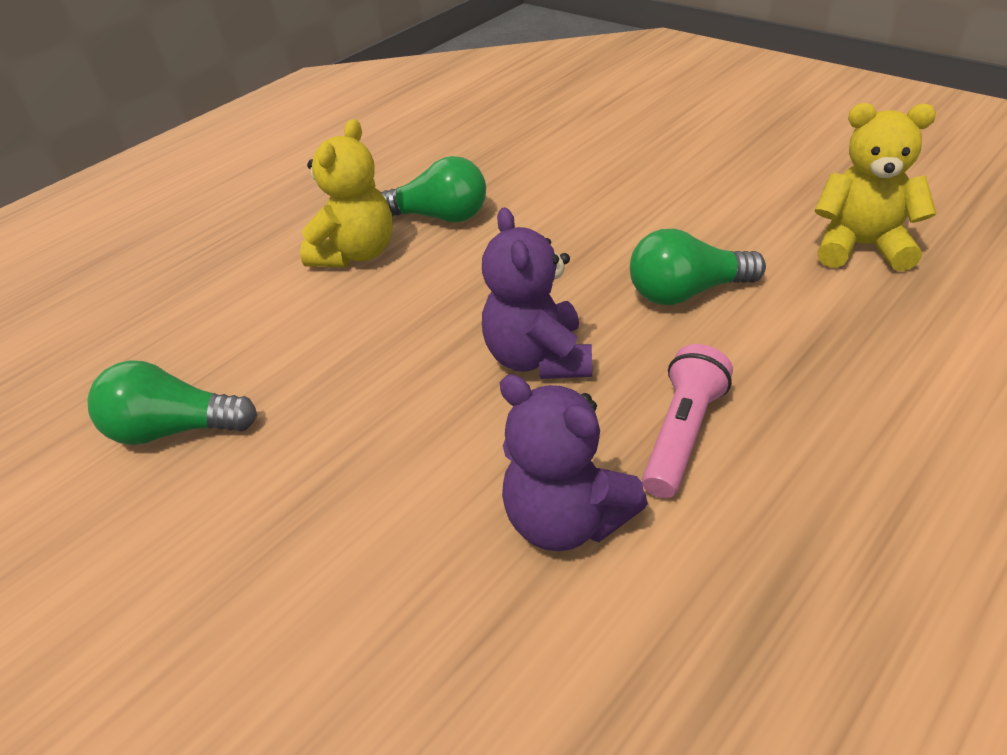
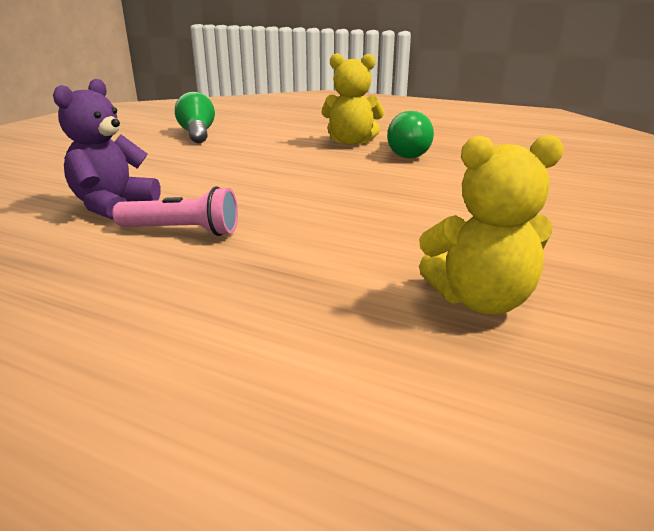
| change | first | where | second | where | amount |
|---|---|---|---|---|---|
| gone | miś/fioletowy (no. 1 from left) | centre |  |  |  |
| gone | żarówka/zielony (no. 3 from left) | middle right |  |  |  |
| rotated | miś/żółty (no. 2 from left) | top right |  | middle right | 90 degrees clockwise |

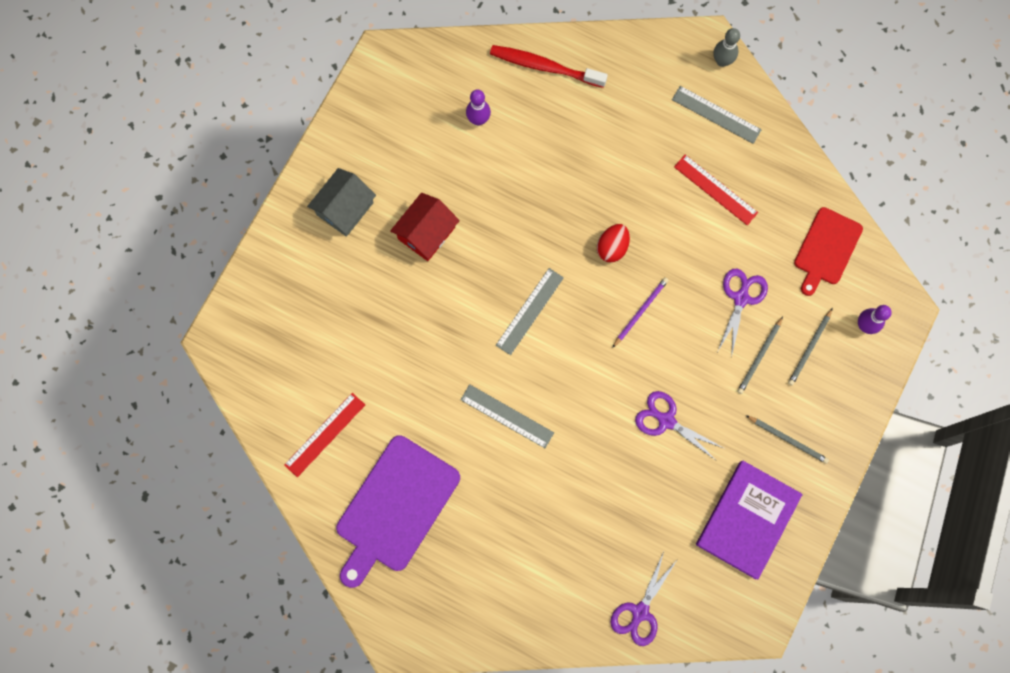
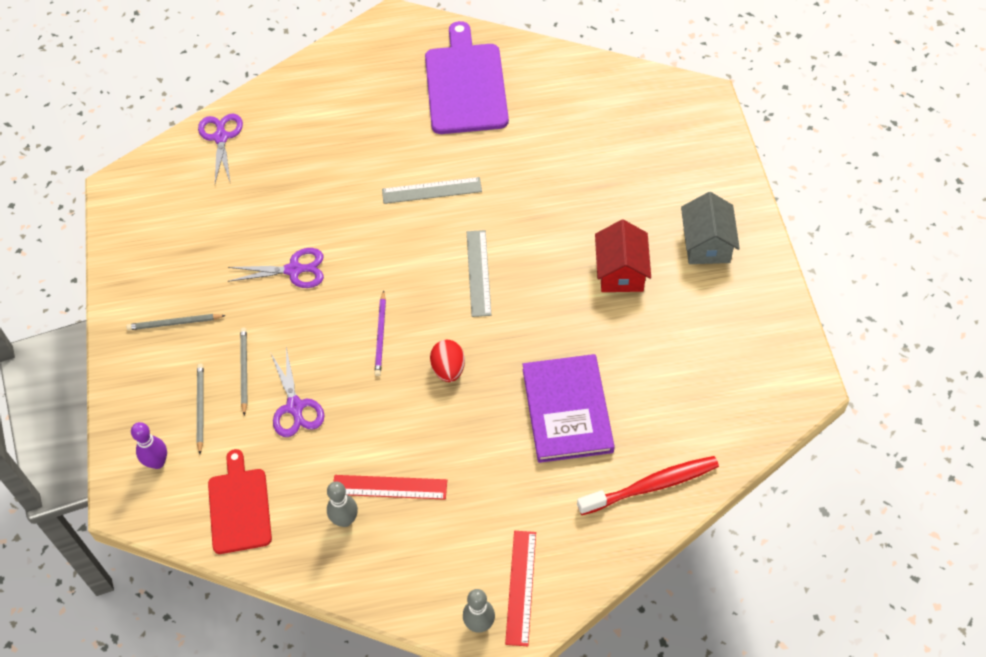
| change | first | where | second | where | amount |
|---|---|---|---|---|---|
| gone | kręgiel/fioletowy (no. 1 from left) | top centre |  |  |  |
| gone | linijka/szary (no. 3 from left) | top right |  |  |  |
| new |  |  | kręgiel/szary (no. 1 from left) | bottom centre |  |
| shifted | linijka/czerwony (no. 1 from left in the first image) | middle left | linijka/czerwony (no. 2 from left) | bottom centre |  |
| shifted | książka/fioletowy | bottom right |  | centre |  |

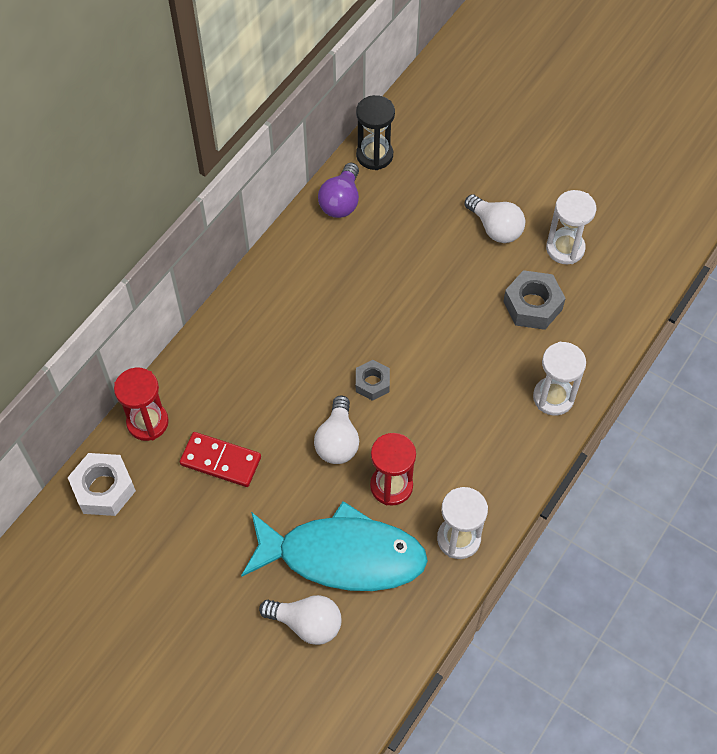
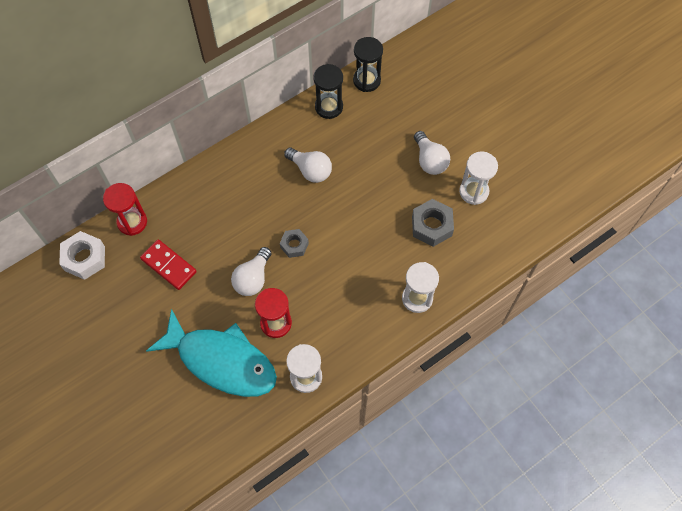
| change | first | where | second | where | amount |
|---|---|---|---|---|---|
| shifted | żarówka/biały (no. 1 from left in the first image) | bottom centre | żarówka/biały (no. 2 from left) | top centre |  |
| swapped | żarówka/fioletowy | top centre | klepsydra/czarny (no. 1 from left) | top centre |  |

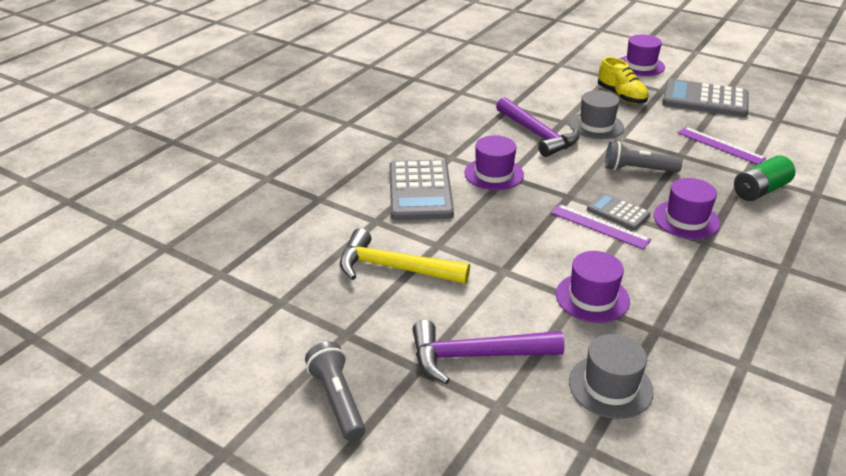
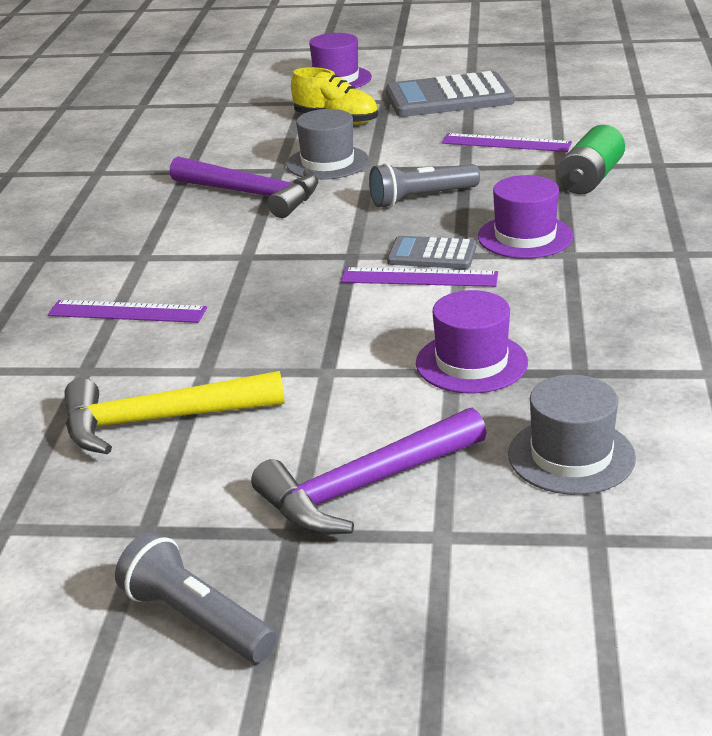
| change | first | where | second | where | amount |
|---|---|---|---|---|---|
| gone | kapelusz/fioletowy (no. 1 from left) | centre |  |  |  |
| swapped | kalkulator/szary (no. 1 from left) | centre | linijka/fioletowy (no. 1 from left) | middle left |  |

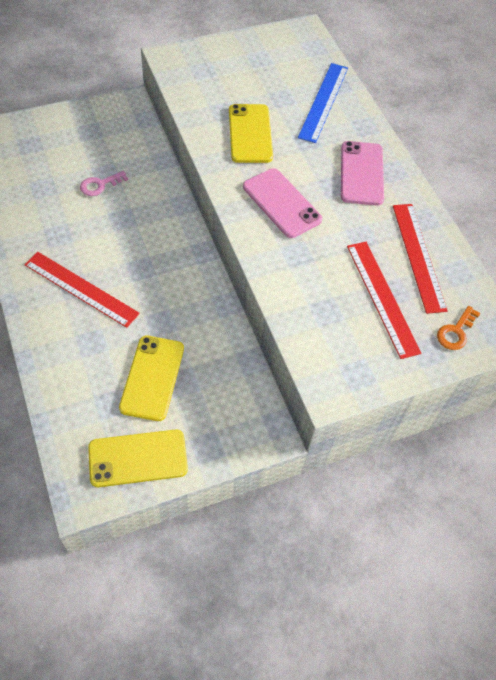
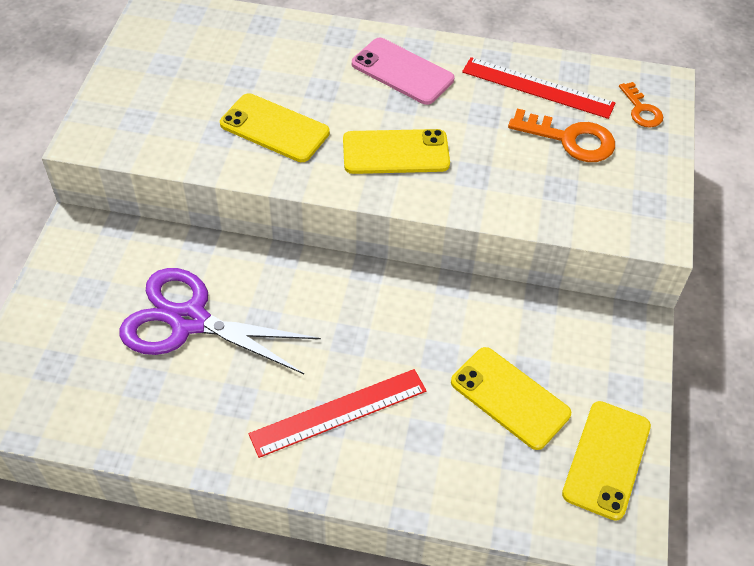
| change | first | where | second | where | amount |
|---|---|---|---|---|---|
| gone | linijka/niebieski | top centre |  |  |  |
| swapped | klucz/różowy | top left | nożyczki/fioletowy | middle left |  |
| swapped | linijka/czerwony (no. 2 from left) | middle right | klucz/pomarańczowy (no. 1 from left) | top right |  |
| repainted | telefon/różowy (no. 1 from left) | top centre | telefon/żółty (no. 2 from left) | top centre |  |

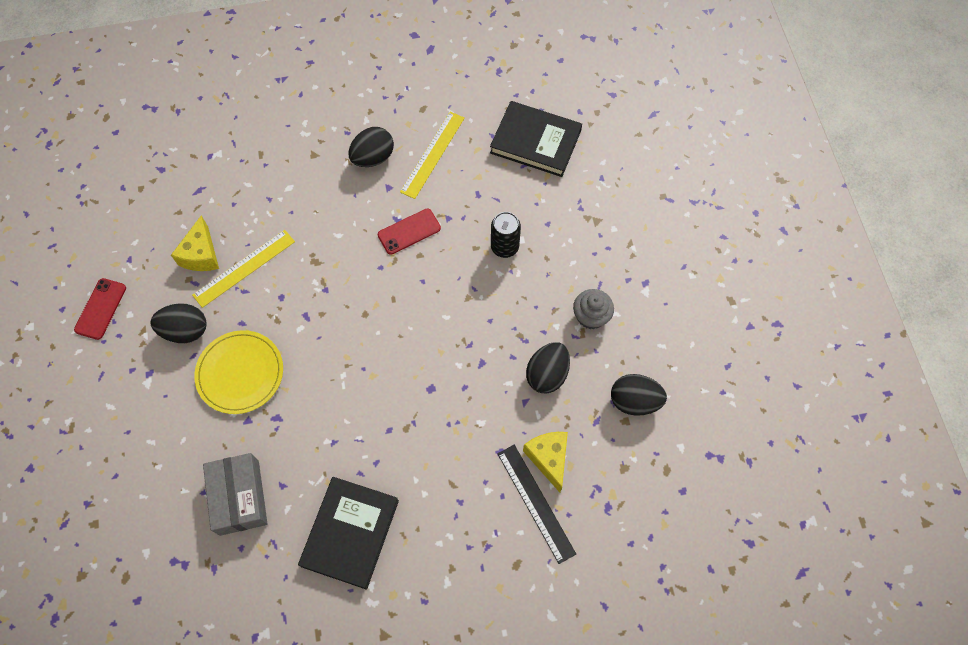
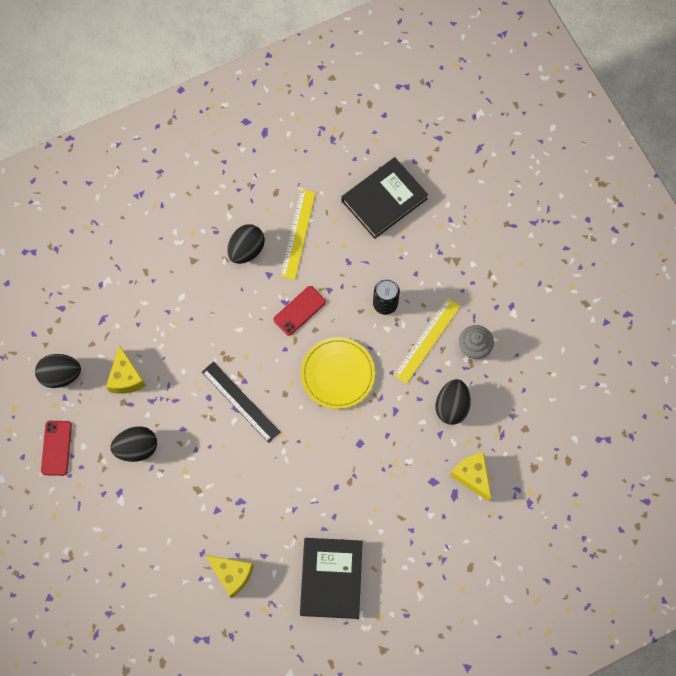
| change | first | where | second | where | amount |
|---|---|---|---|---|---|
| shifted | linijka/żółty (no. 1 from left in the first image) | middle left | linijka/żółty (no. 2 from left) | centre |  |
| shifted | talerz/żółty | middle left |  | centre |  |
| shifted | linijka/czarny | bottom centre |  | centre |  |
| shifted | jajko/czarny (no. 4 from left in the first image) | centre | jajko/czarny (no. 1 from left) | middle left |  |
| swapped | pudełko/szary | bottom left | ser/żółty (no. 2 from left) | bottom centre |  |
| rotated | książka/czarny (no. 2 from left) | top centre |  | top centre | 45 degrees counterclockwise |

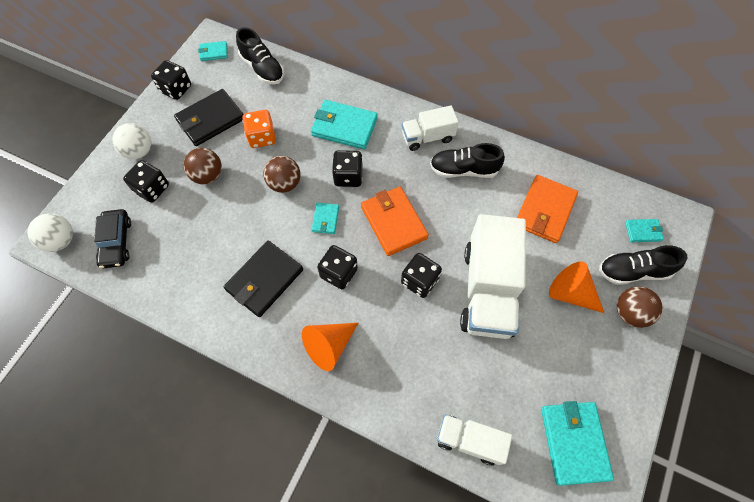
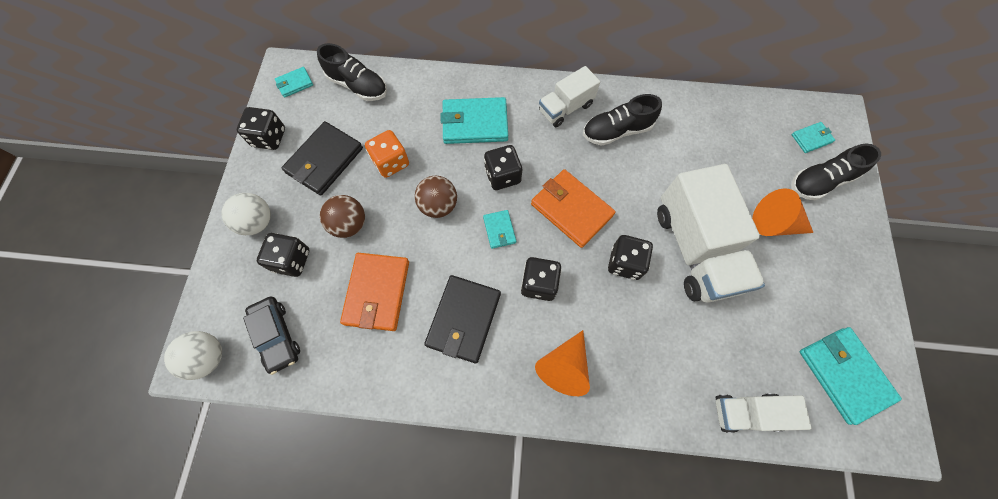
| change | first | where | second | where | amount |
|---|---|---|---|---|---|
| gone | piłka/brązowy (no. 3 from left) | middle right |  |  |  |
| shifted | portfel/pomarańczowy (no. 2 from left in the first image) | middle right | portfel/pomarańczowy (no. 1 from left) | centre |  |

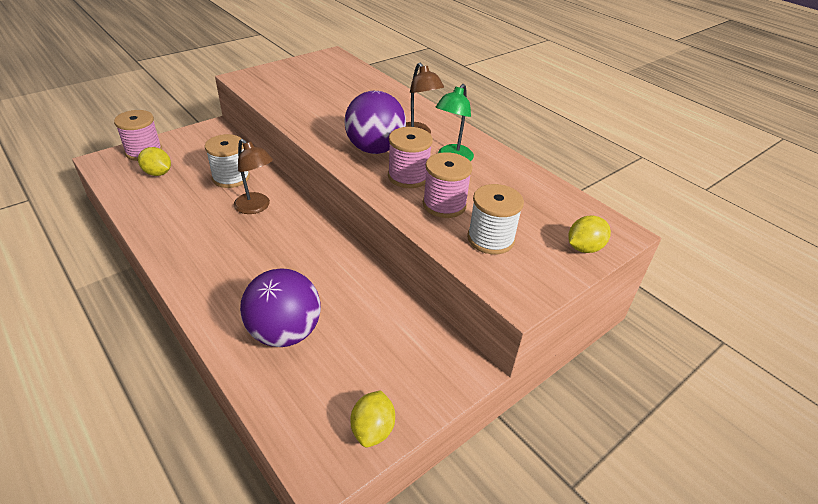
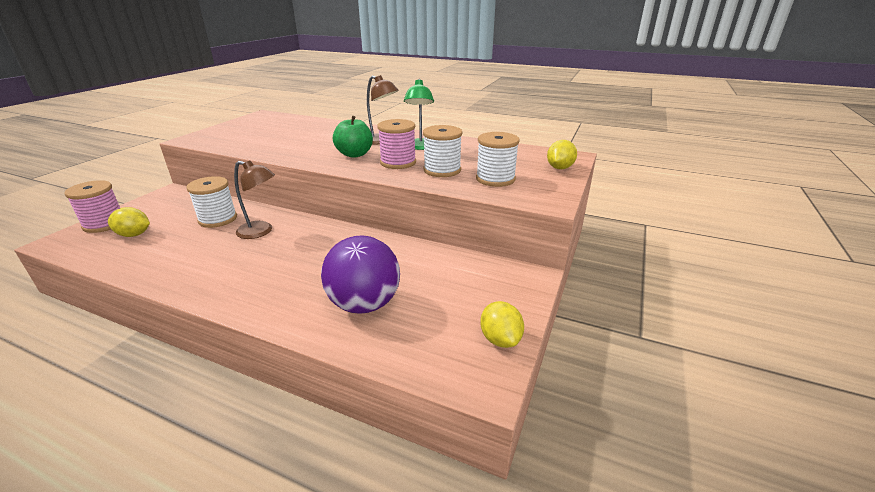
| change | first | where | second | where | amount |
|---|---|---|---|---|---|
| swapped | piłka/fioletowy (no. 2 from left) | top centre | jabłko/zielony | top centre |  |
| repainted | szpulka/różowy (no. 3 from left) | centre | szpulka/biały (no. 2 from left) | top centre |  |

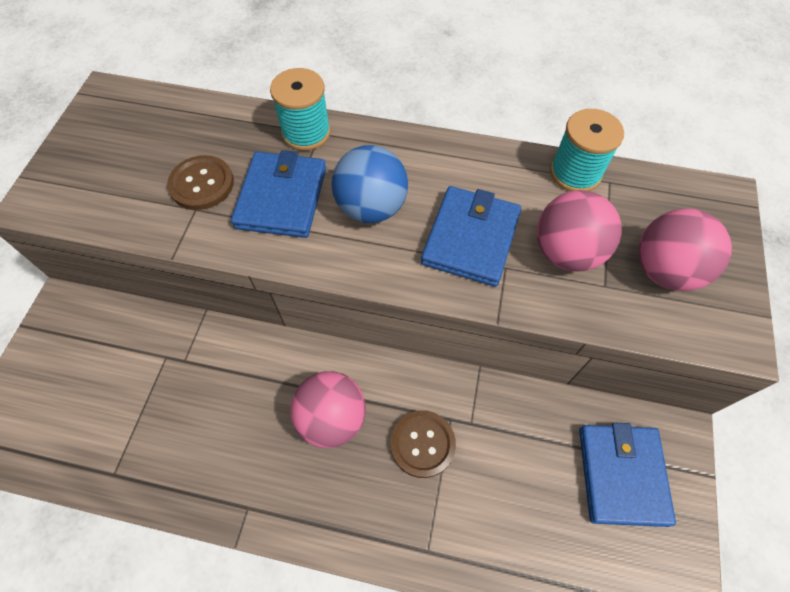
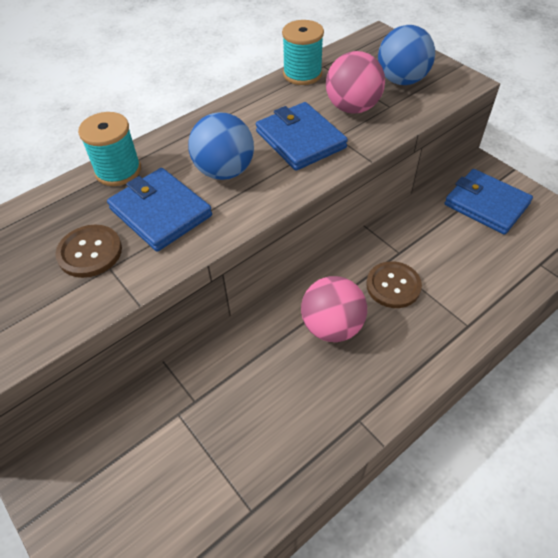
| change | first | where | second | where | amount |
|---|---|---|---|---|---|
| repainted | piłka/różowy (no. 3 from left) | middle right | piłka/niebieski (no. 2 from left) | top right |  |

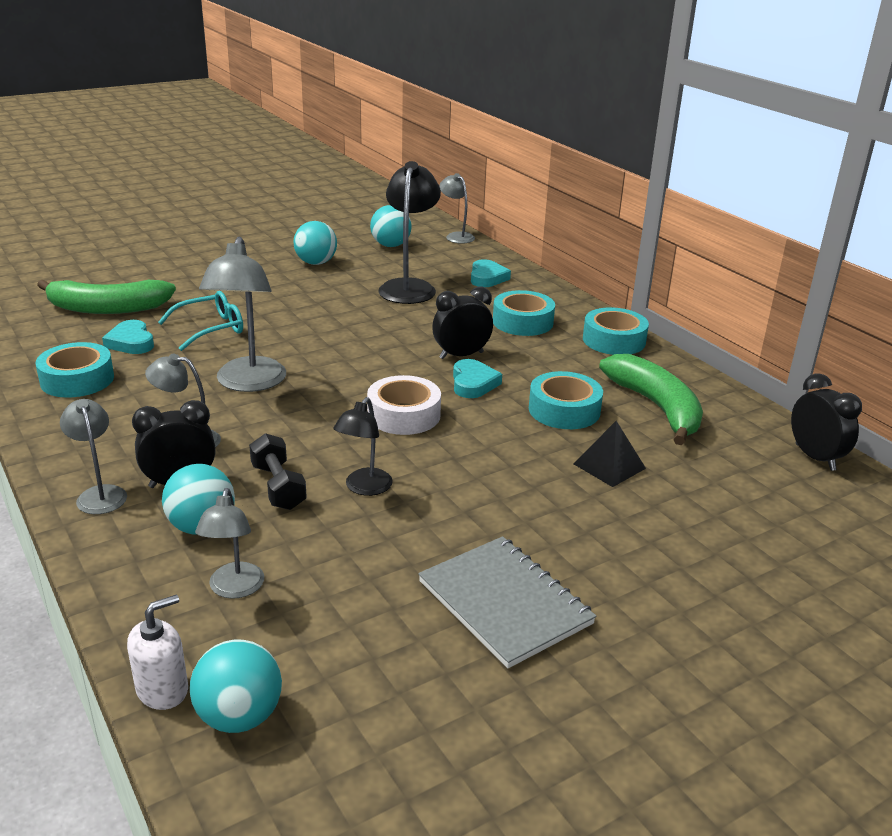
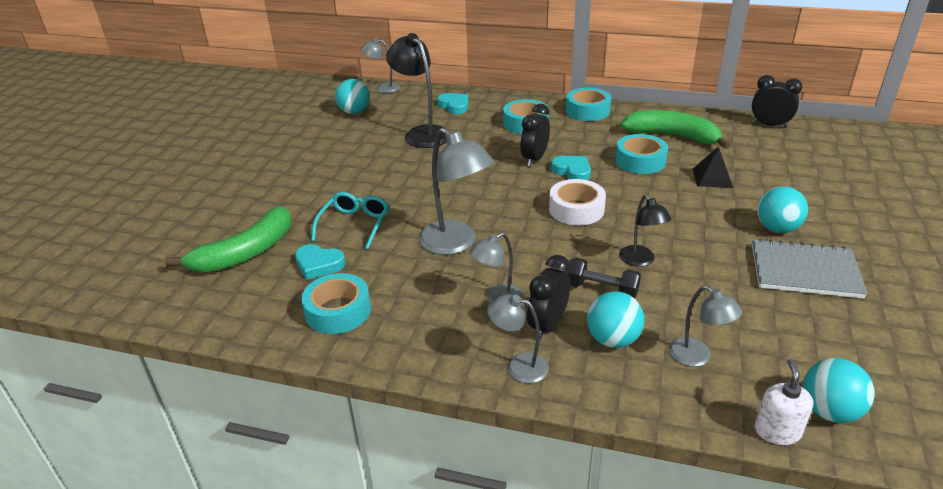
| change | first | where | second | where | amount |
|---|---|---|---|---|---|
| shifted | piłka/turkusowy (no. 3 from left) | top centre |  | middle right |  |

